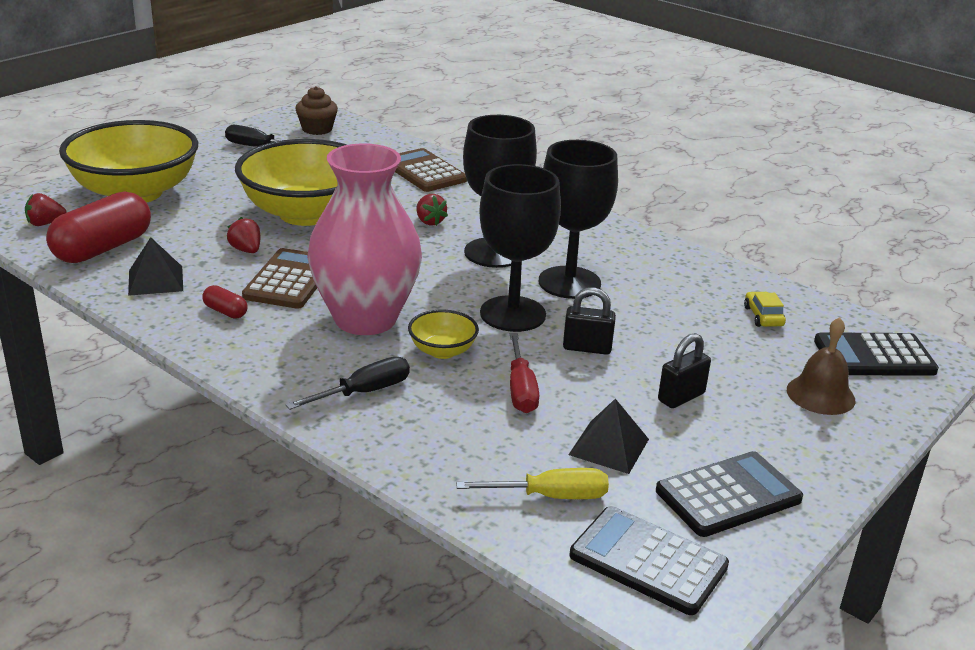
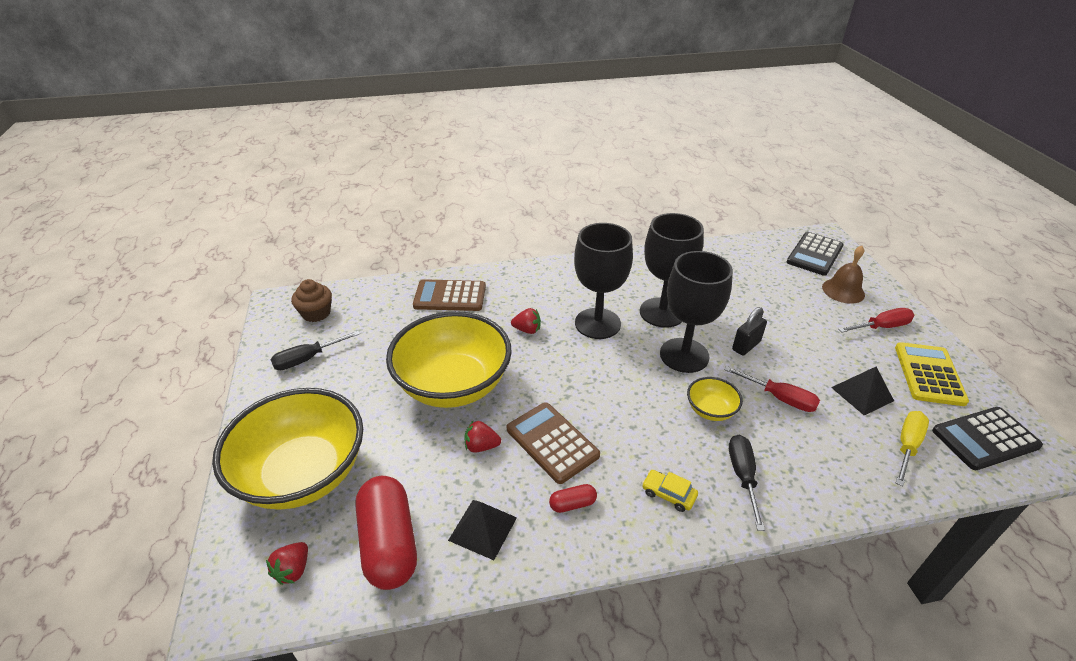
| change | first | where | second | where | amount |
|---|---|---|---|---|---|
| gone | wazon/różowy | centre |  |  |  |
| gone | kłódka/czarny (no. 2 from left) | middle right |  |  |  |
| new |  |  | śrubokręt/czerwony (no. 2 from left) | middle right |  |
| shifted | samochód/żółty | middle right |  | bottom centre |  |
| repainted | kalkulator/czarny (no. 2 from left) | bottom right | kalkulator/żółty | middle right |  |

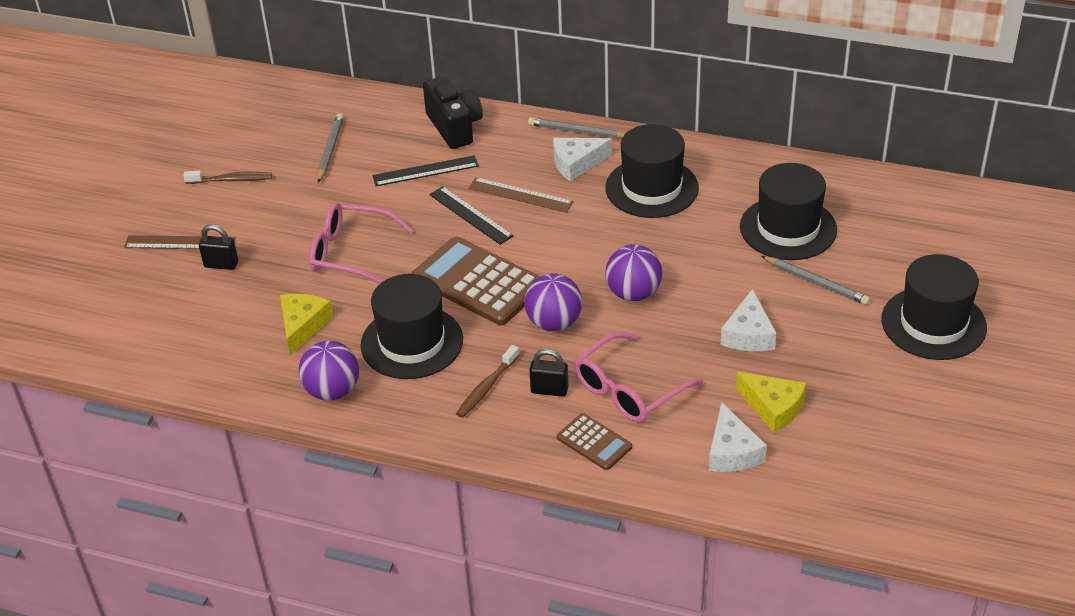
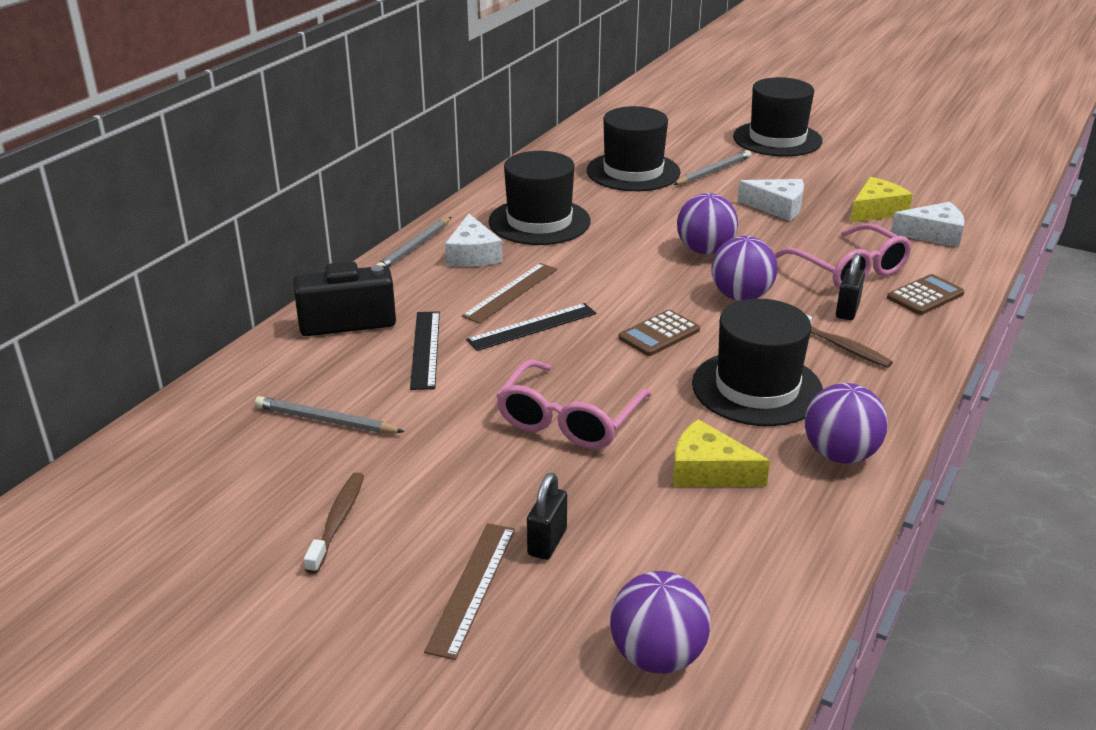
| change | first | where | second | where | amount |
|---|---|---|---|---|---|
| new |  |  | piłka/fioletowy (no. 1 from left) | bottom centre |  |
| scaled | kalkulator/brązowy (no. 1 from left) | centre |  | centre | x0.51 |

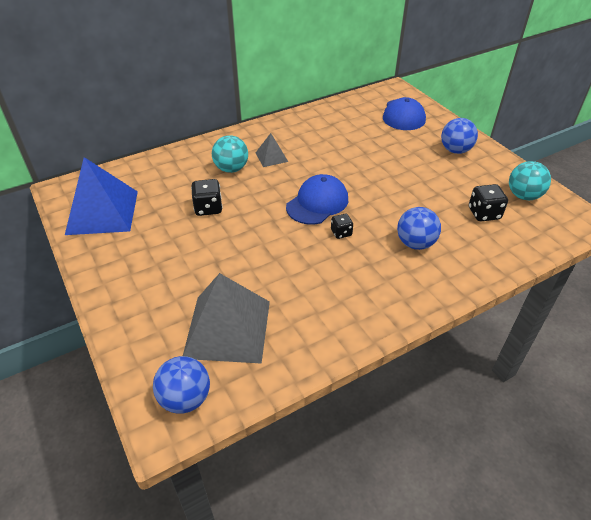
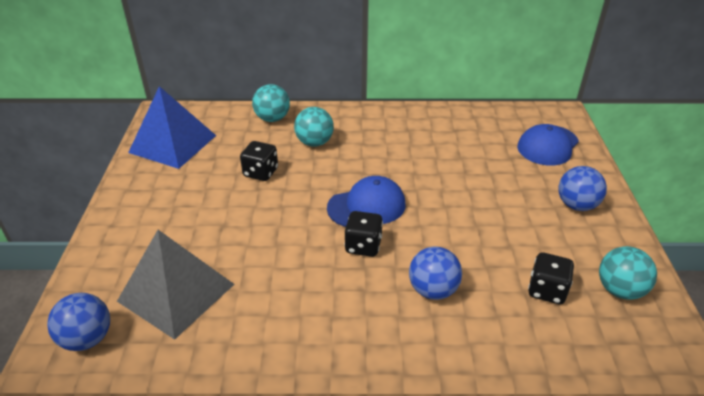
| change | first | where | second | where | amount |
|---|---|---|---|---|---|
| gone | piramida/szary (no. 2 from left) | top centre |  |  |  |
| new |  |  | piłka/turkusowy (no. 1 from left) | top centre |  |
| scaled | kostka do gry/czarny (no. 2 from left) | centre |  | centre | x1.58 |

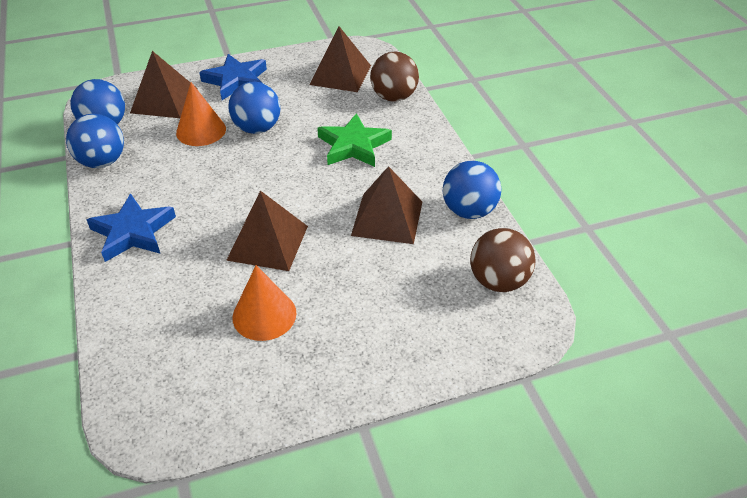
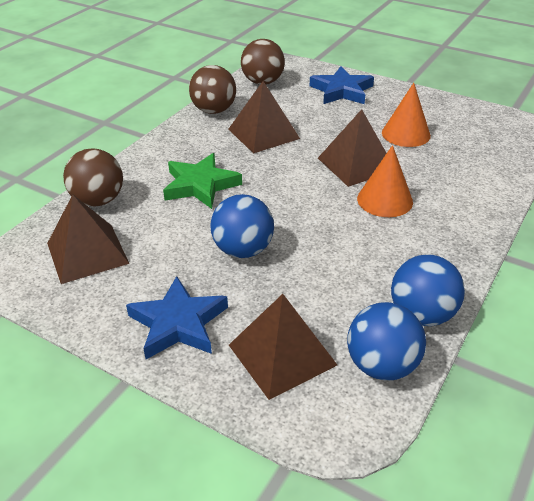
| change | first | where | second | where | amount |
|---|---|---|---|---|---|
| shifted | gwiazda/niebieski (no. 1 from left in the first image) | middle left | gwiazda/niebieski (no. 2 from left) | top centre |  |
| shifted | stożek/pomarańczowy (no. 1 from left) | top left |  | middle right |  |
| repainted | piłka/niebieski (no. 4 from left) | centre | piłka/brązowy (no. 2 from left) | top centre |  |

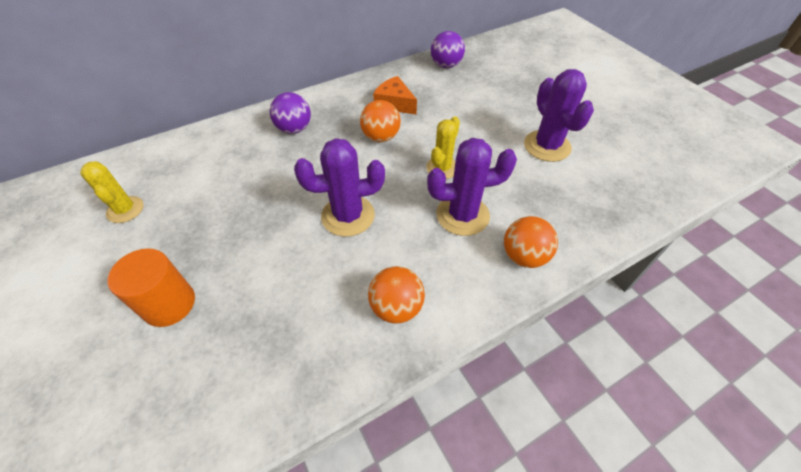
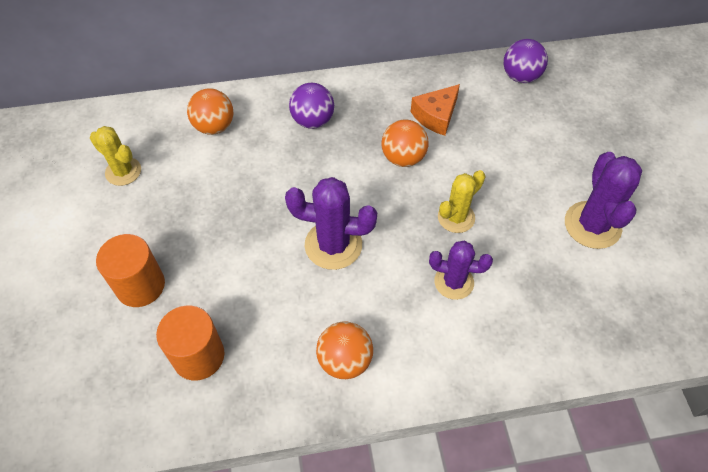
| change | first | where | second | where | amount |
|---|---|---|---|---|---|
| new |  |  | walec/pomarańczowy (no. 2 from left) | bottom left |  |
| shifted | piłka/pomarańczowy (no. 3 from left in the first image) | centre | piłka/pomarańczowy (no. 1 from left) | top left |  |
| rotated | kaktus/żółty (no. 1 from left) | middle left |  | top left | 45 degrees counterclockwise |
| rotated | ser/pomarańczowy | top centre |  | top centre | 105 degrees counterclockwise |
| scaled | kaktus/fioletowy (no. 2 from left) | centre |  | centre | x0.66 |

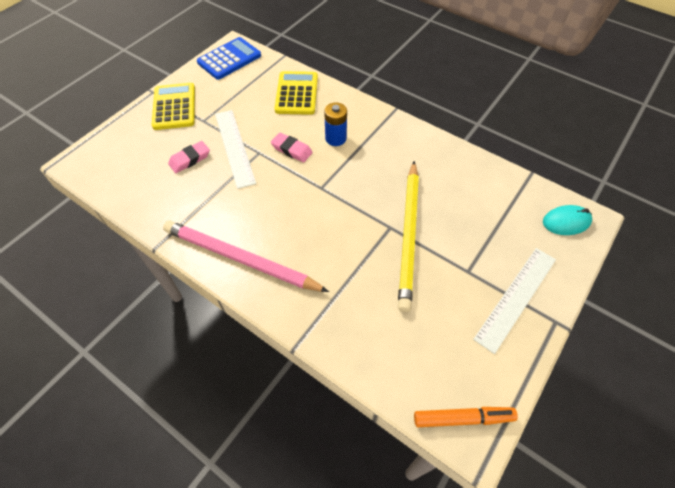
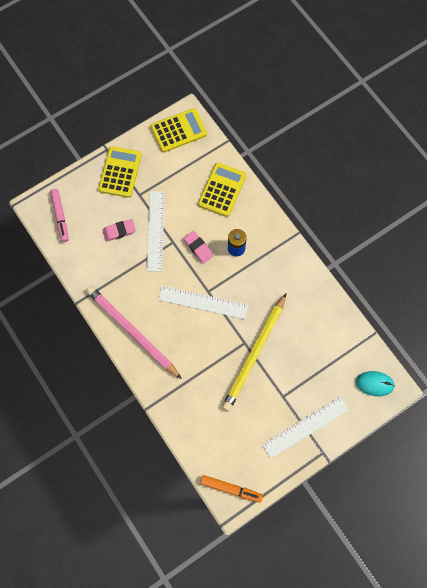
| change | first | where | second | where | amount |
|---|---|---|---|---|---|
| new |  |  | flamaster/różowy | middle left |  |
| new |  |  | linijka/biały (no. 2 from left) | centre |  |
| repainted | kalkulator/niebieski | top centre | kalkulator/żółty (no. 2 from left) | top centre |  |

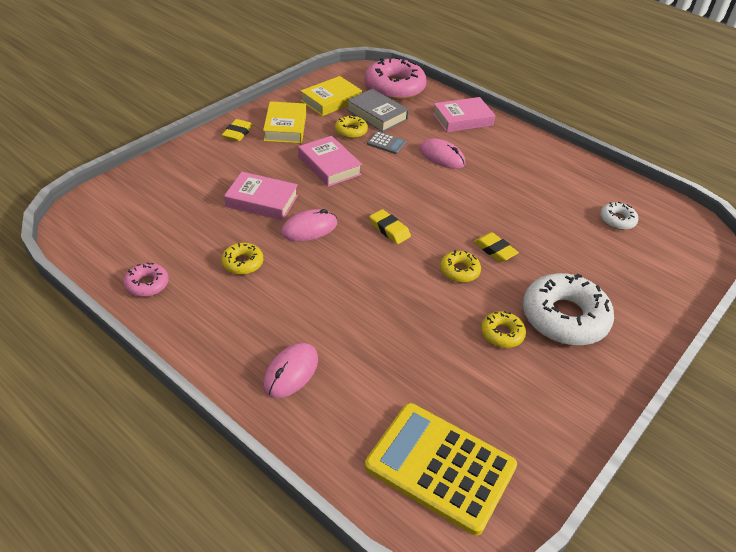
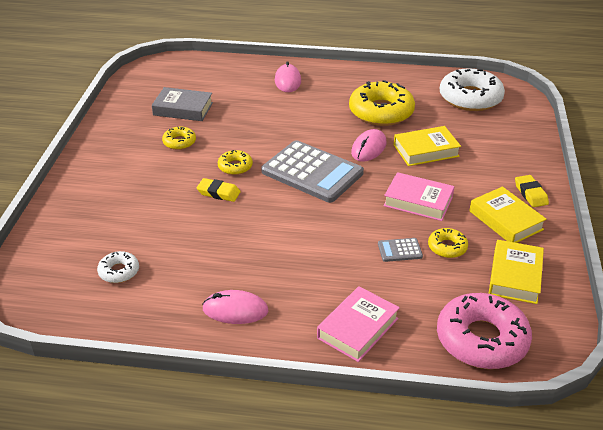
| change | first | where | second | where | amount |
|---|---|---|---|---|---|
| gone | donut/różowy (no. 1 from left) | middle left |  |  |  |
| gone | kalkulator/żółty | bottom centre |  |  |  |
| shifted | książka/szary | top centre |  | top left |  |
| shifted | myszka/różowy (no. 3 from left in the first image) | top centre | myszka/różowy (no. 1 from left) | bottom centre |  |
| shifted | donut/biały (no. 1 from left in the first image) | middle right | donut/biały (no. 2 from left) | top right |  |
| swapped | gumka do mazania/żółty (no. 2 from left) | centre | kalkulator/szary (no. 1 from left) | centre |  |
| repainted | książka/różowy (no. 1 from left) | centre | książka/żółty (no. 1 from left) | middle right |  |
| scaled | donut/żółty (no. 1 from left in the first image) | middle left | donut/żółty (no. 3 from left) | top centre | x2.06 |

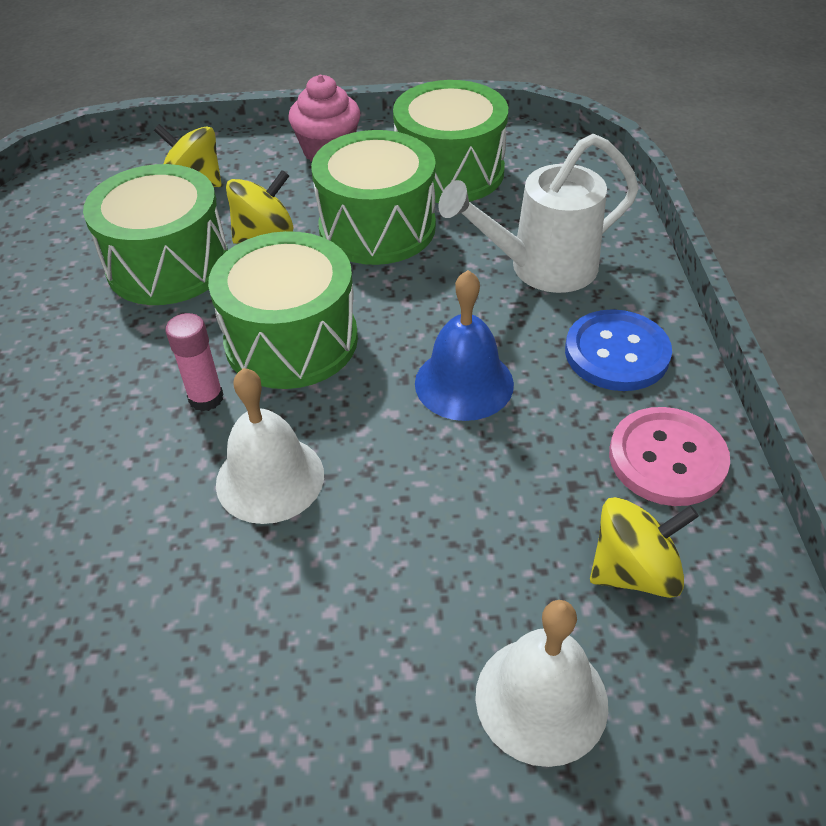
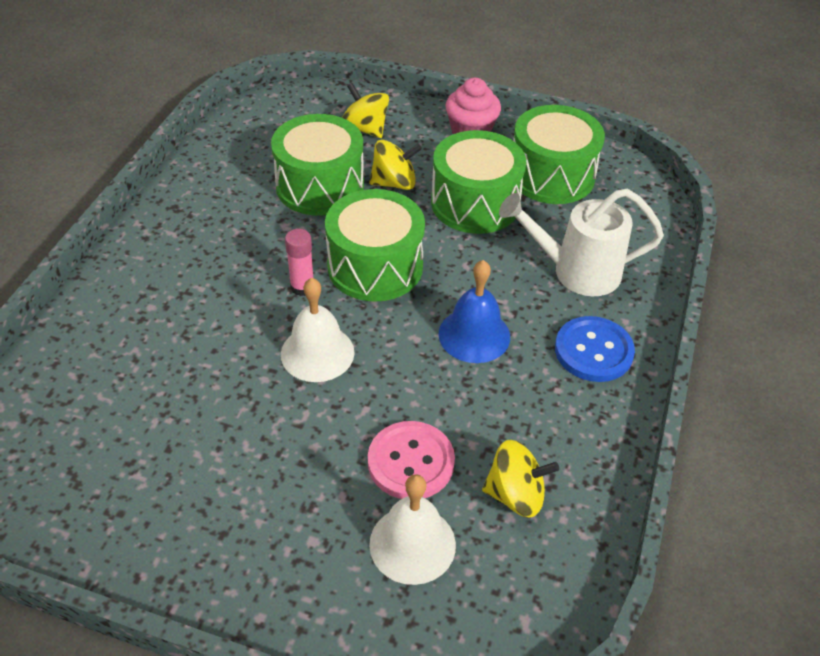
| change | first | where | second | where | amount |
|---|---|---|---|---|---|
| shifted | guzik/różowy | middle right |  | bottom centre |  |

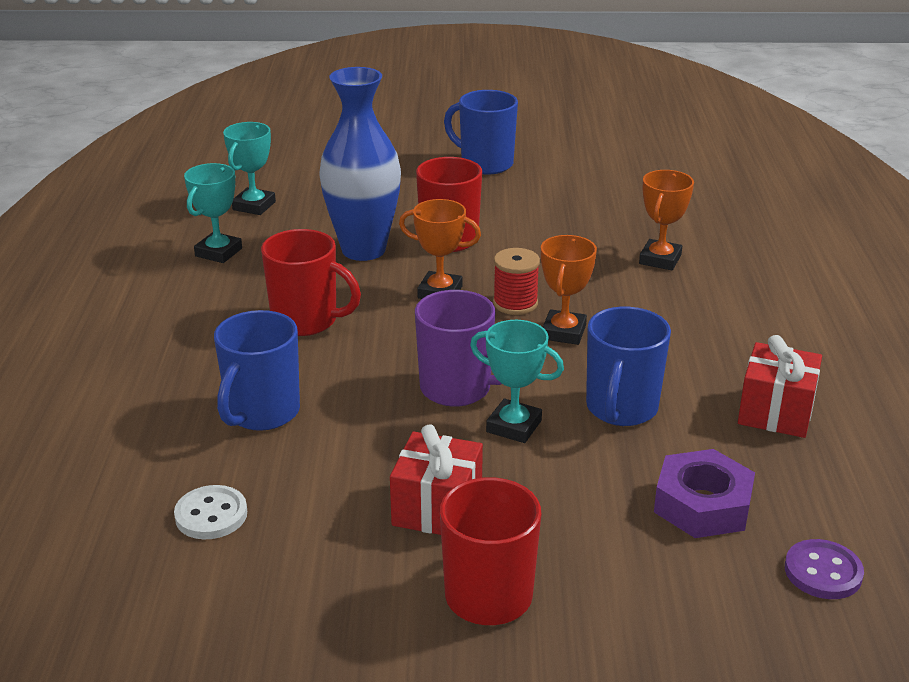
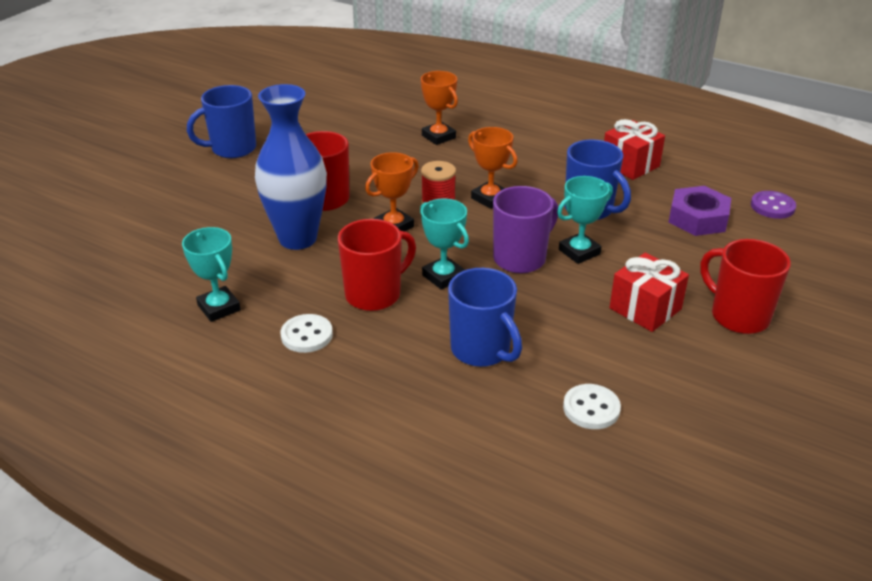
| change | first | where | second | where | amount |
|---|---|---|---|---|---|
| new |  |  | guzik/biały (no. 1 from left) | centre |  |
| shifted | puchar/turkusowy (no. 2 from left) | top left |  | centre |  |

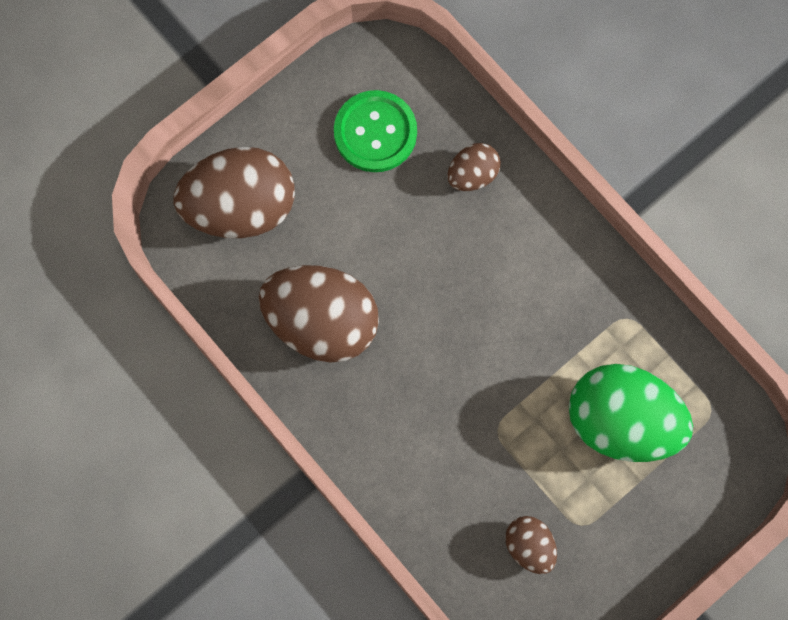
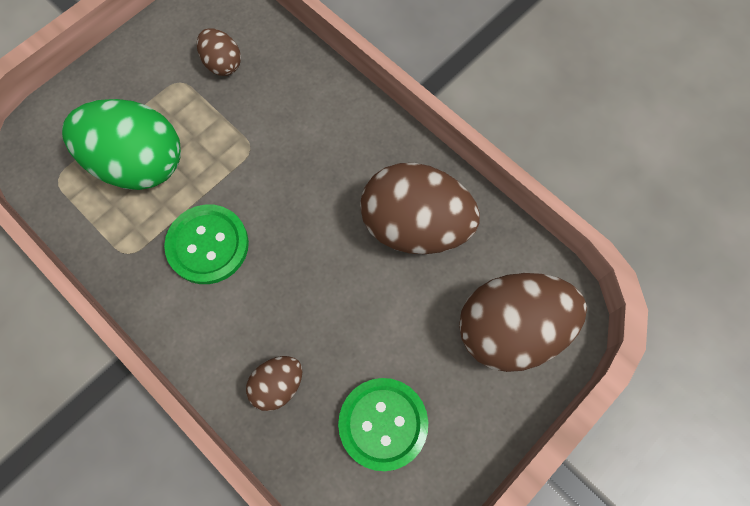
| change | first | where | second | where | amount |
|---|---|---|---|---|---|
| new |  |  | guzik/zielony (no. 1 from left) | middle left |  |

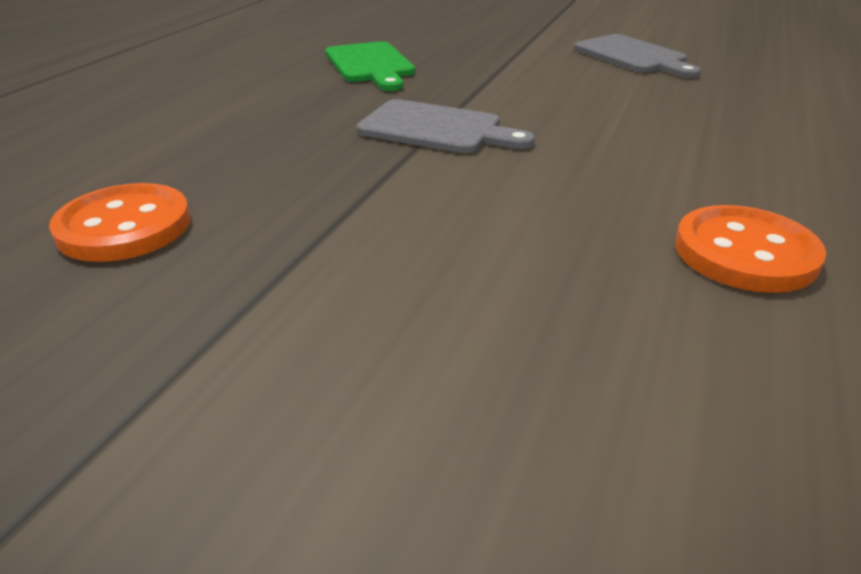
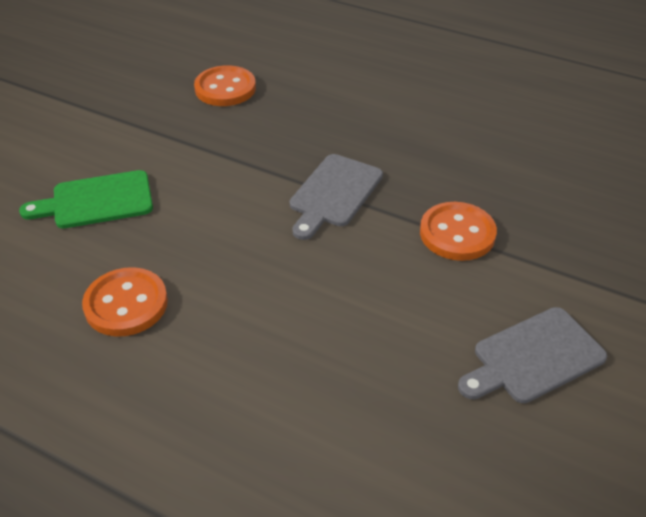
| change | first | where | second | where | amount |
|---|---|---|---|---|---|
| new |  |  | guzik/pomarańczowy (no. 3 from left) | middle right |  |
| shifted | deska do krojenia/zielony | top centre |  | middle left |  |

